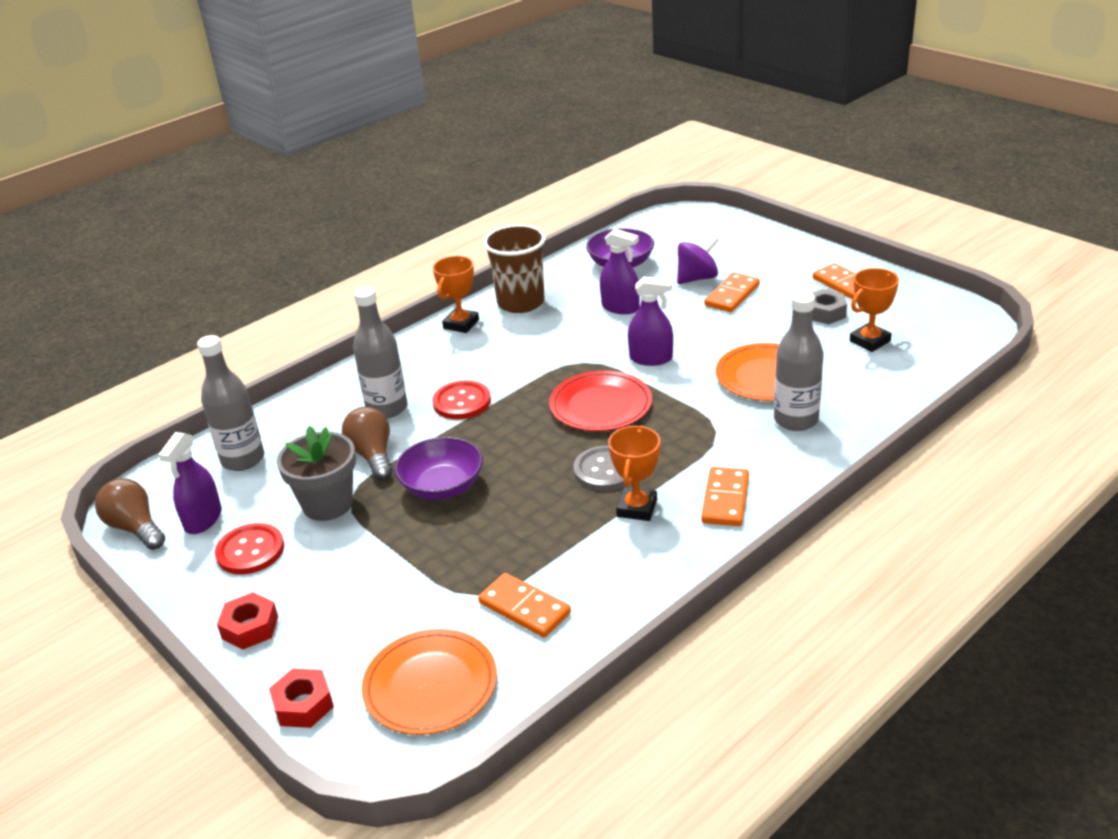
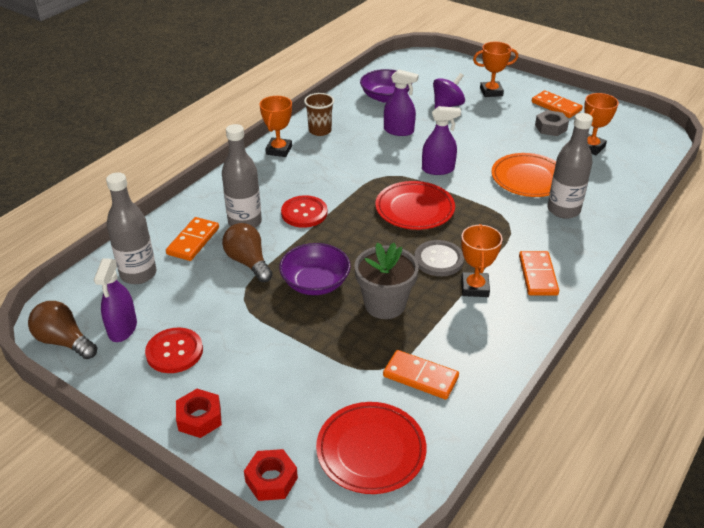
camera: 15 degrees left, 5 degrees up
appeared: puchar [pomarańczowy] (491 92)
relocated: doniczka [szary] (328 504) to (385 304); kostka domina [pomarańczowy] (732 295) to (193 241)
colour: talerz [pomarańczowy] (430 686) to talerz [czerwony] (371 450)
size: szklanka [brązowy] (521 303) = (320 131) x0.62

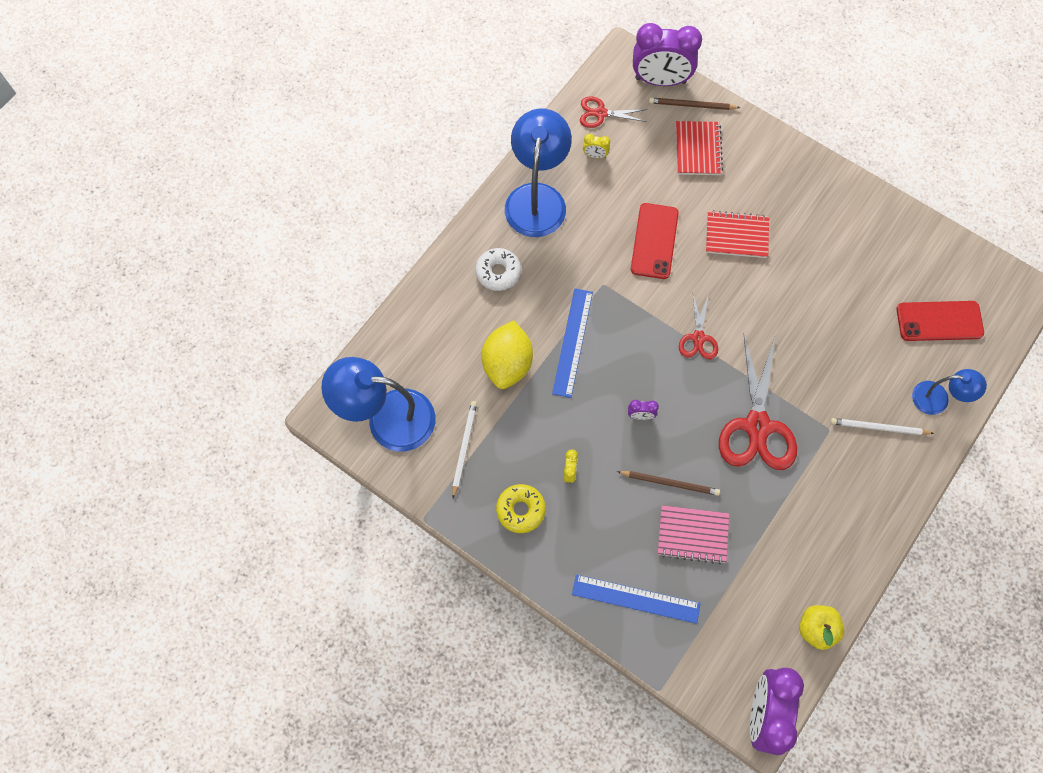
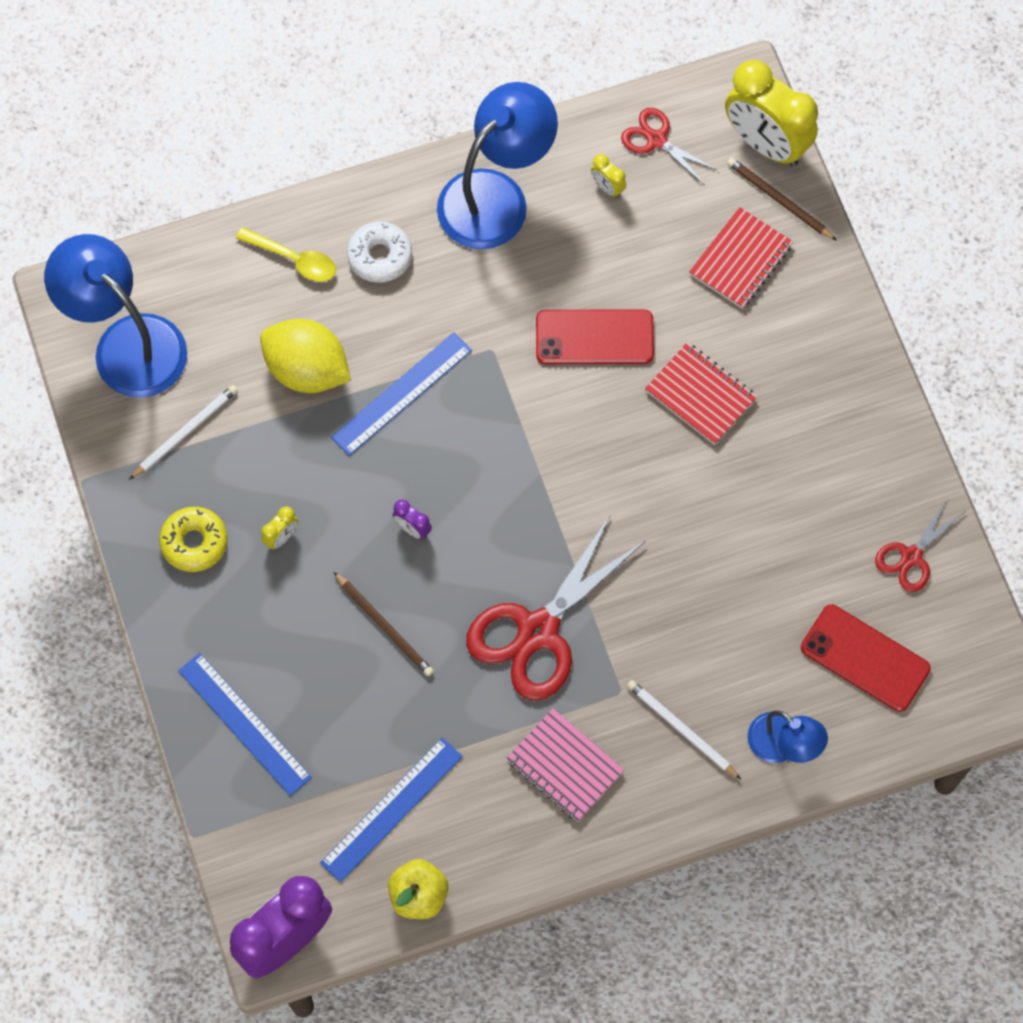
camera: 35 degrees right, 0 degrees up
appeared: łyżka [żółty] (294 259); linijka [niebieski] (391 809)
relocated: zeszyt [różowy] (692 535) to (565 766); nożyczki [czerwony] (698 338) to (911 557)
colour: budzik [fioletowy] (660 80) to budzik [żółty] (766 144)
spun: cytryna [żółty] (507 364) = (307 370) 75 degrees clockwise; telefon [czerwony] (654 241) = (594 337) 45 degrees clockwise

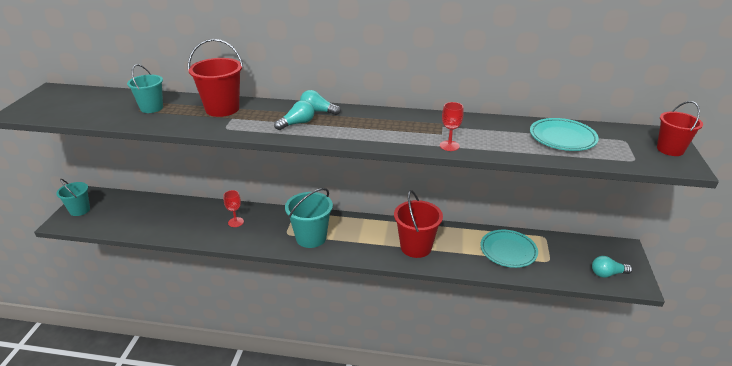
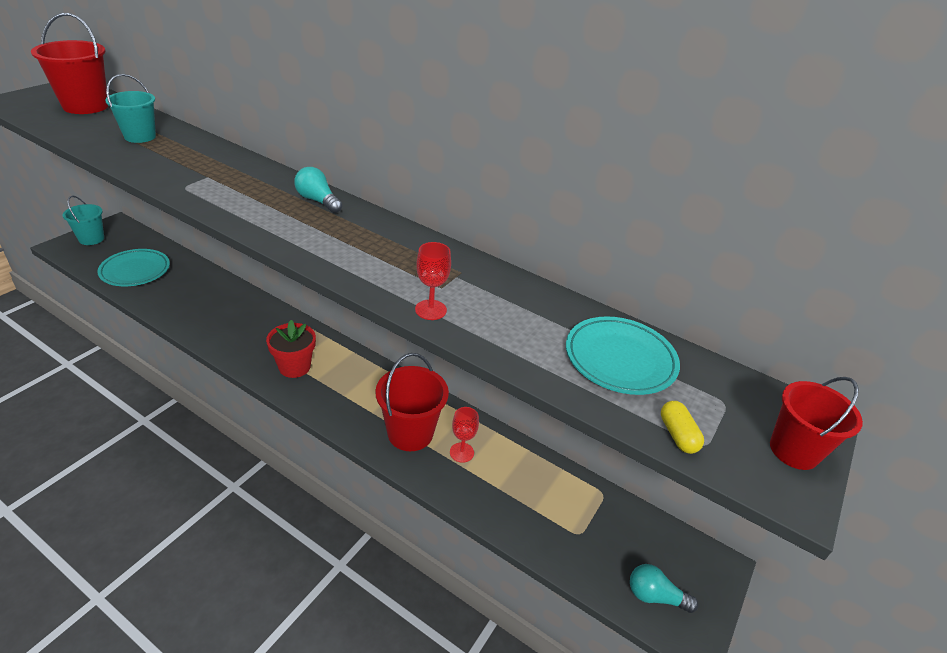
camera: 20 degrees right, 5 degrees up
missing: żarówka [turkusowy] (297 123)
appeared: kapsułka [żółty] (677 435)
relocated: wiadro [czerwony] (222 109) to (85 106); kielich [czerwony] (236 222) to (461 452); talerz [turkusowy] (508 251) to (135 271)
exchanged: wiadro [turkusowy] (311 237) to doniczka [czerwony] (294 367)

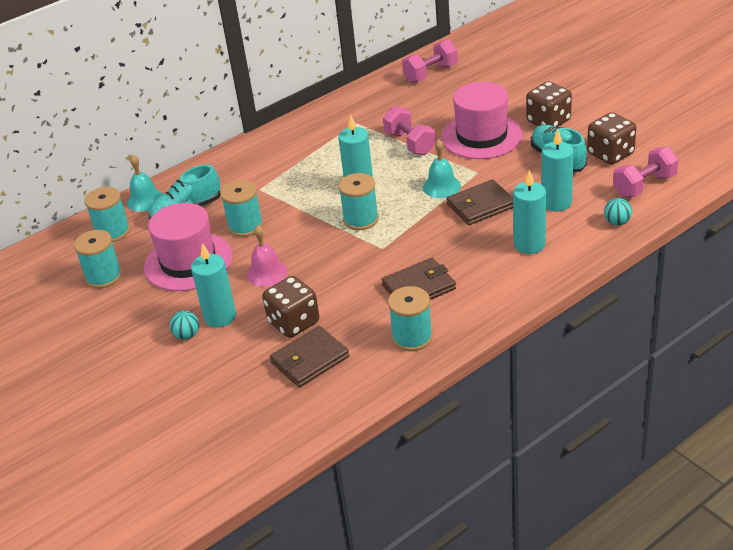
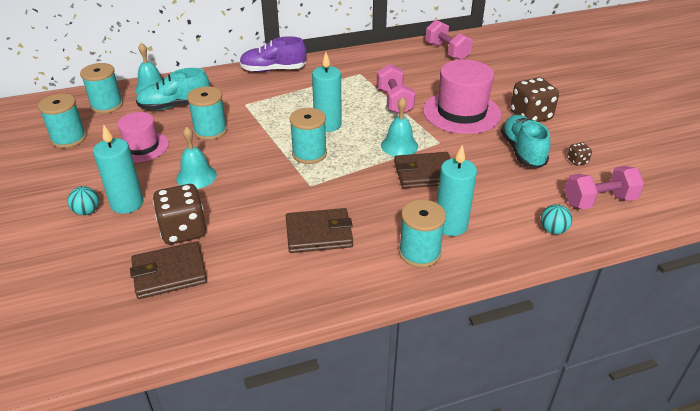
camera: 15 degrees right, 0 degrees up
missing: świeca [turkusowy] (556 203)
appeared: but [fioletowy] (273 70)
relocated: szpulka [turkusowy] (412 337) to (419 253)
colour: dzwonek [różowy] (267 273) to dzwonek [turkusowy] (196 176)
spun: hantel [różowy] (430 73) = (447 52) 75 degrees clockwise
size: kapelusz [różowy] (188 262) = (142 147) x0.62; kostka do gry [brązowy] (610 154) = (577 161) x0.45

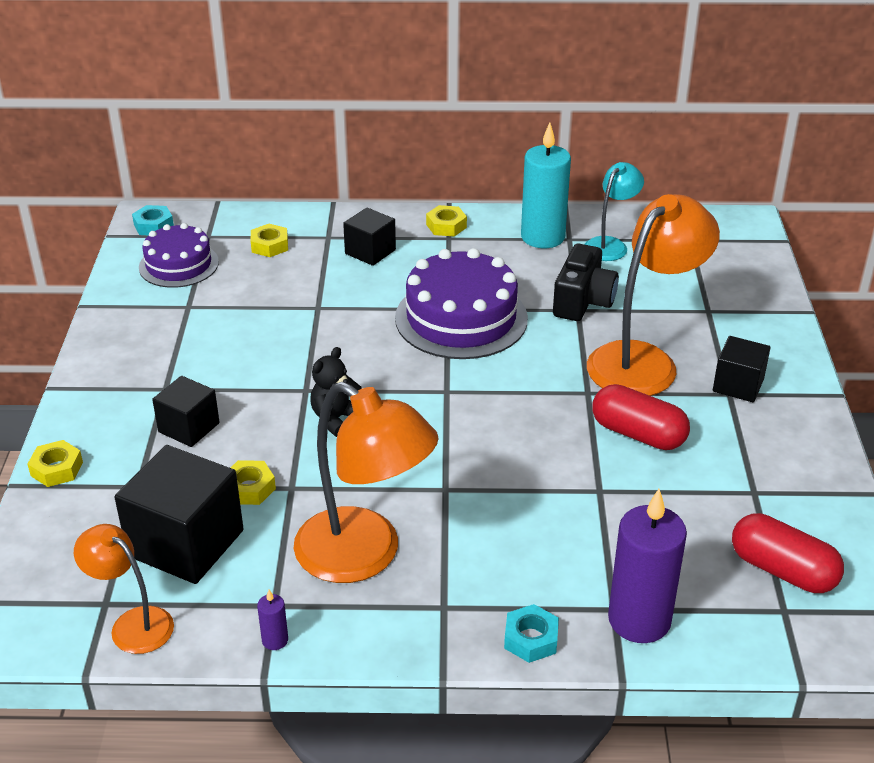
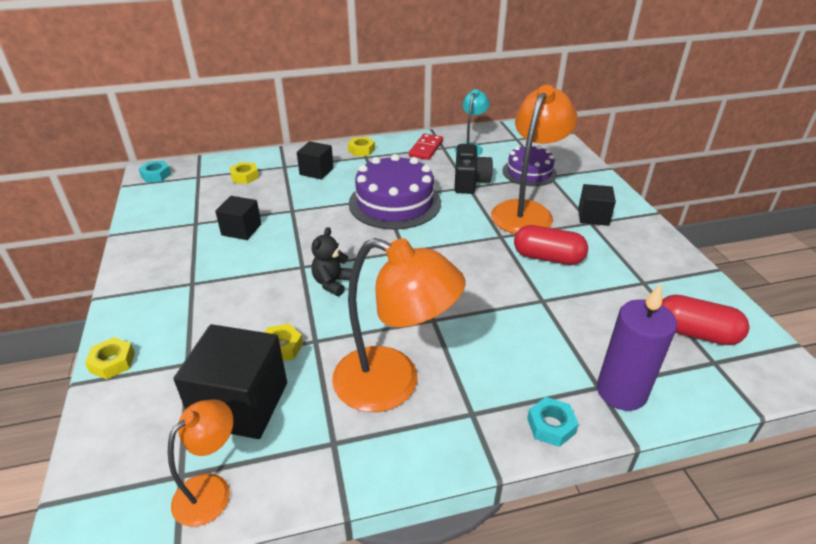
camera: 15 degrees left, 0 degrees up
missing: świeca [fioletowy] (275 640)
relocated: tort [fioletowy] (178 265) to (529 172); sześcian [czarny] (189 427) to (241 230)
exchanged: świeca [turkusowy] (542 237) to kostka domina [czerwony] (426 149)
spun: lampka [pomarańczowy] (132 624) = (211 490) 105 degrees clockwise

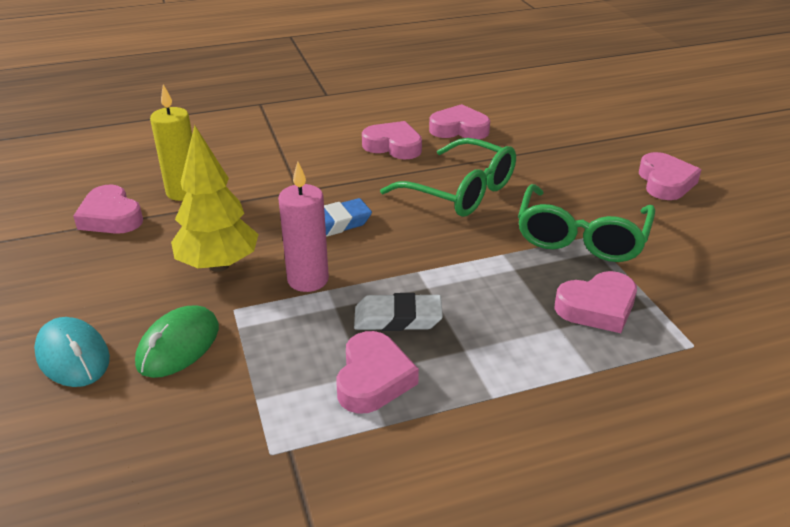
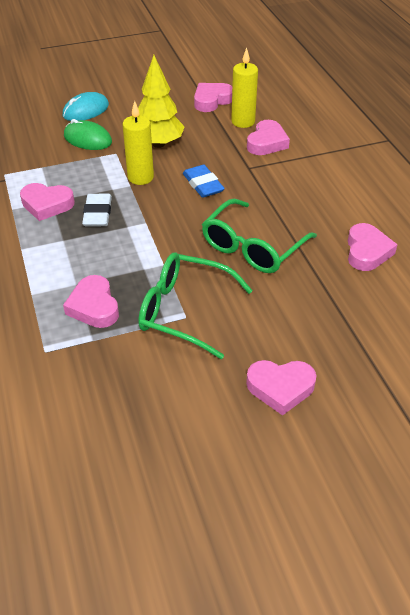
camera: 90 degrees right, 10 degrees up
relocated: serce [różowy] (393 146) to (267 142)
colour: świeca [różowy] (308 280) to świeca [żółty] (140 177)

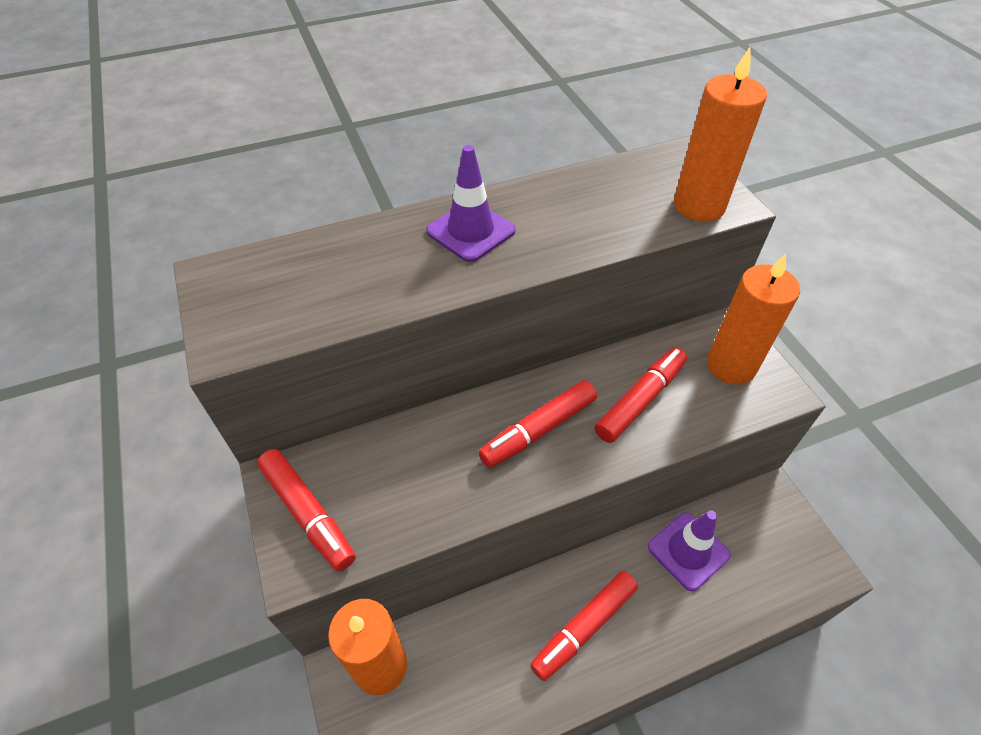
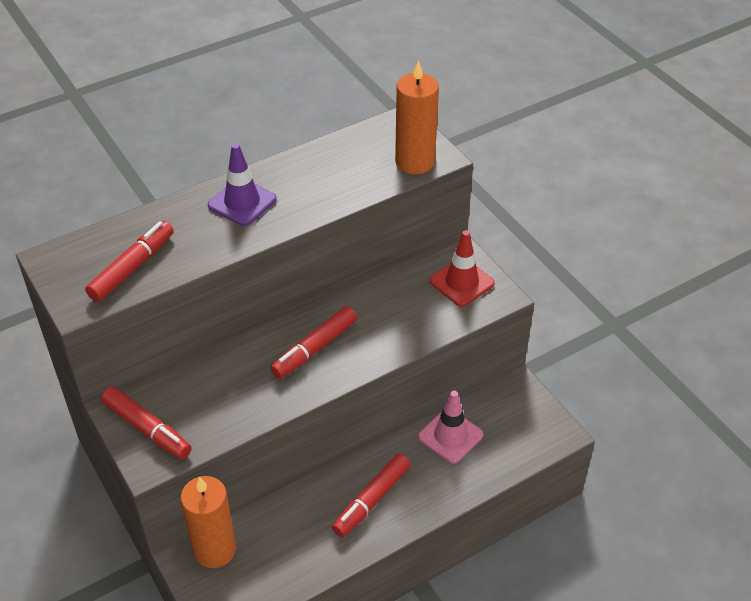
camera: 10 degrees left, 5 degrees down
relocated: flamaster [czerwony] (640 400) to (132 267)
exchanged: świeca [pomarańczowy] (731 366) to pachołek [czerwony] (461 282)
colour: pachołek [fioletowy] (688 551) to pachołek [różowy] (450 436)

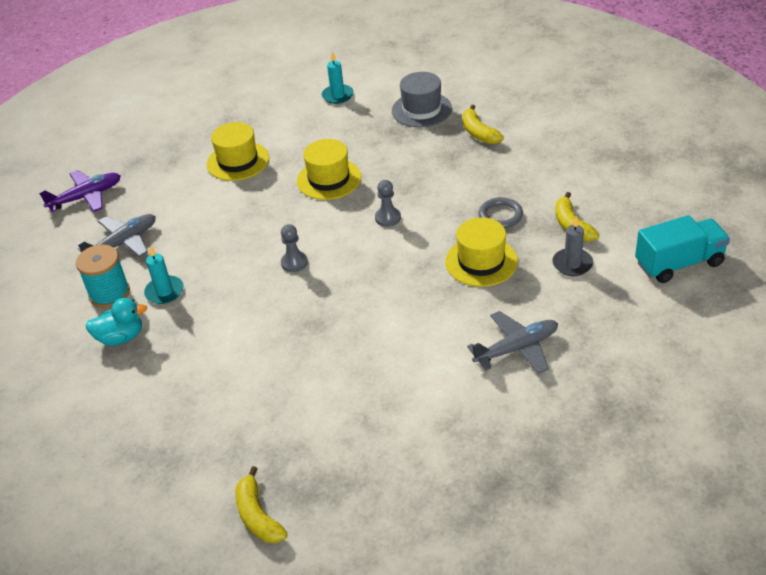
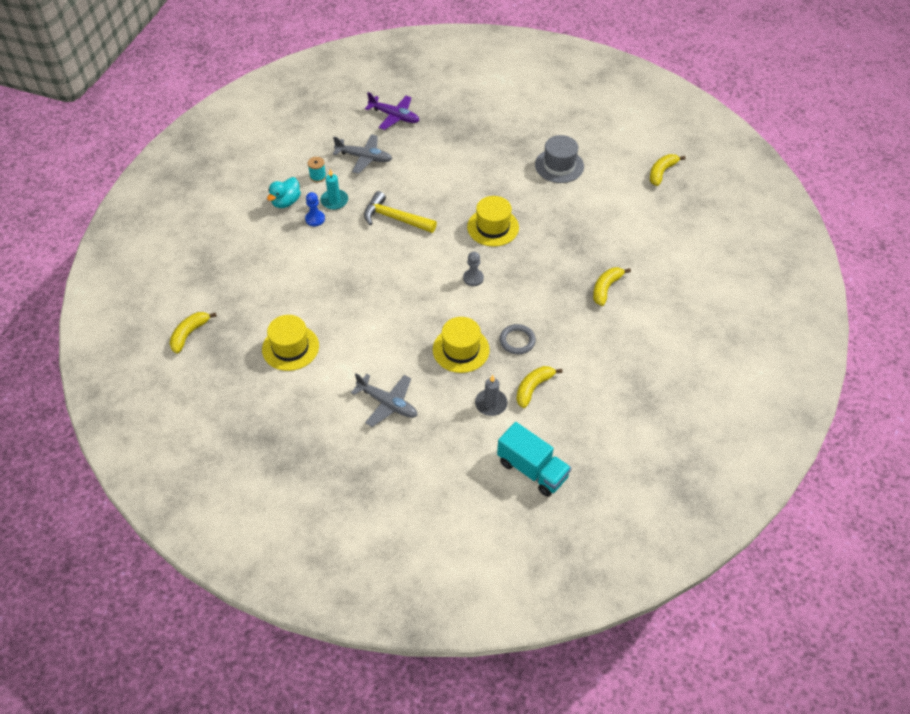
camera: 55 degrees right, 10 degrees up
missing: pionek [szary] (294 262); świeca [turkusowy] (337 96)
appeared: pionek [niebieski] (315 219); młotek [żółty] (394 218); banan [żółty] (661 172)
relocated: kapelusz [żółty] (238 161) to (290 347); kapelusz [szary] (421 110) to (559 165)
spun: kaczka [turkusowy] (121 337) = (286 202) 75 degrees clockwise
size: szpulka [turkusowy] (109 293) = (318 176) x0.58

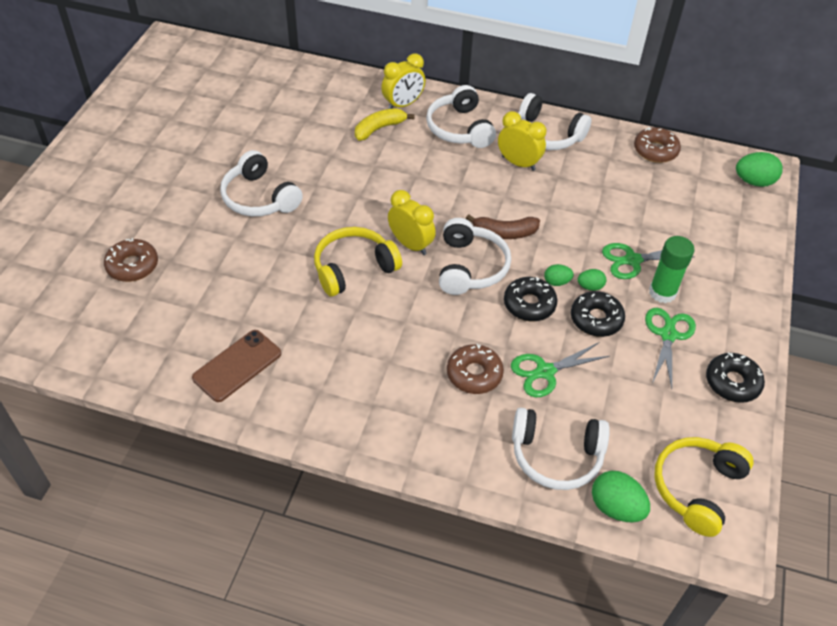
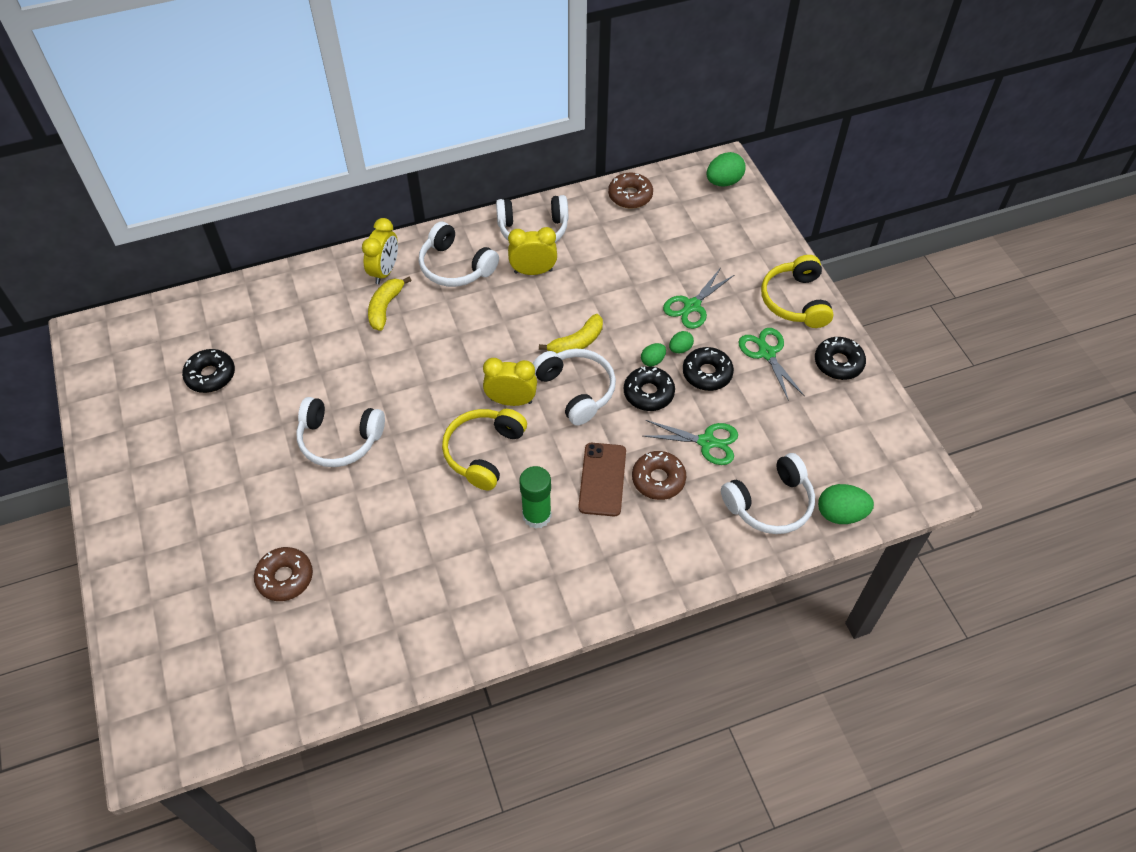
camera: 35 degrees left, 5 degrees up
appeared: donut [czarny] (210 375)
relocated: telefon [brązowy] (237 366) to (602 479); klej w sztyfcie [zielony] (662 292) to (537 515); słuchawki [żółty] (696 488) to (795 301)
colour: banan [brązowy] (504 233) to banan [żółty] (577 343)
spun: nożyczki [zielony] (545 372) = (707 442) 105 degrees counterclockwise

